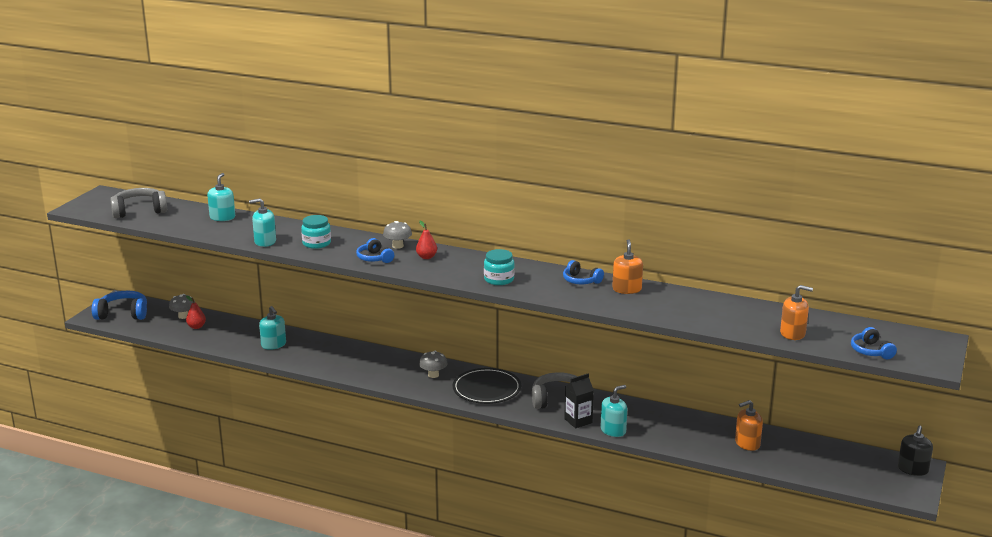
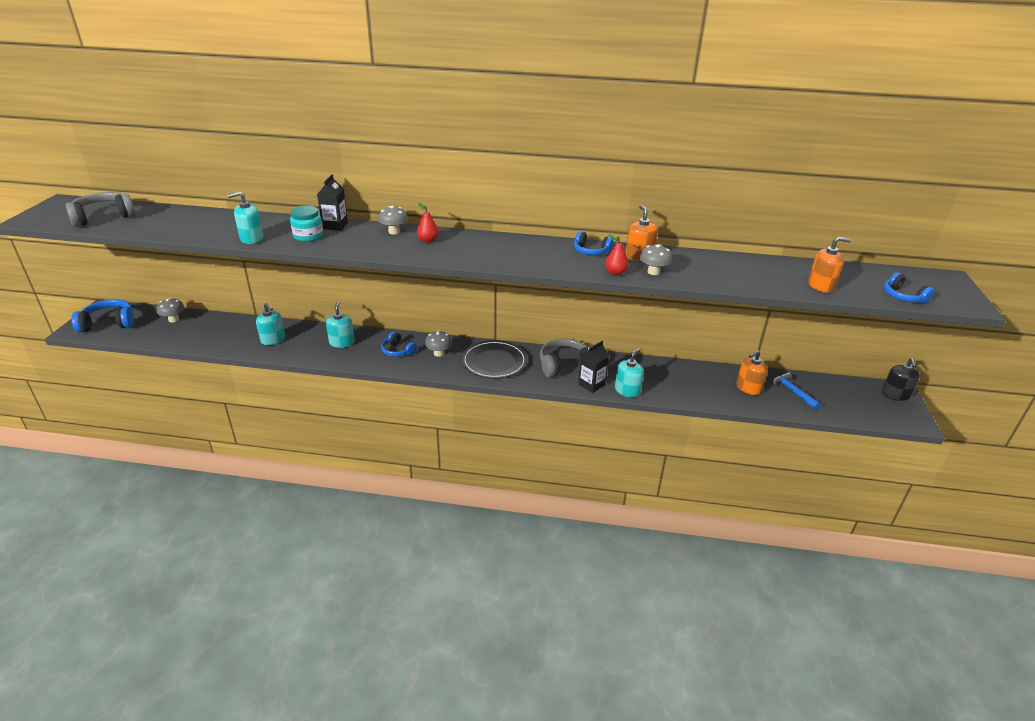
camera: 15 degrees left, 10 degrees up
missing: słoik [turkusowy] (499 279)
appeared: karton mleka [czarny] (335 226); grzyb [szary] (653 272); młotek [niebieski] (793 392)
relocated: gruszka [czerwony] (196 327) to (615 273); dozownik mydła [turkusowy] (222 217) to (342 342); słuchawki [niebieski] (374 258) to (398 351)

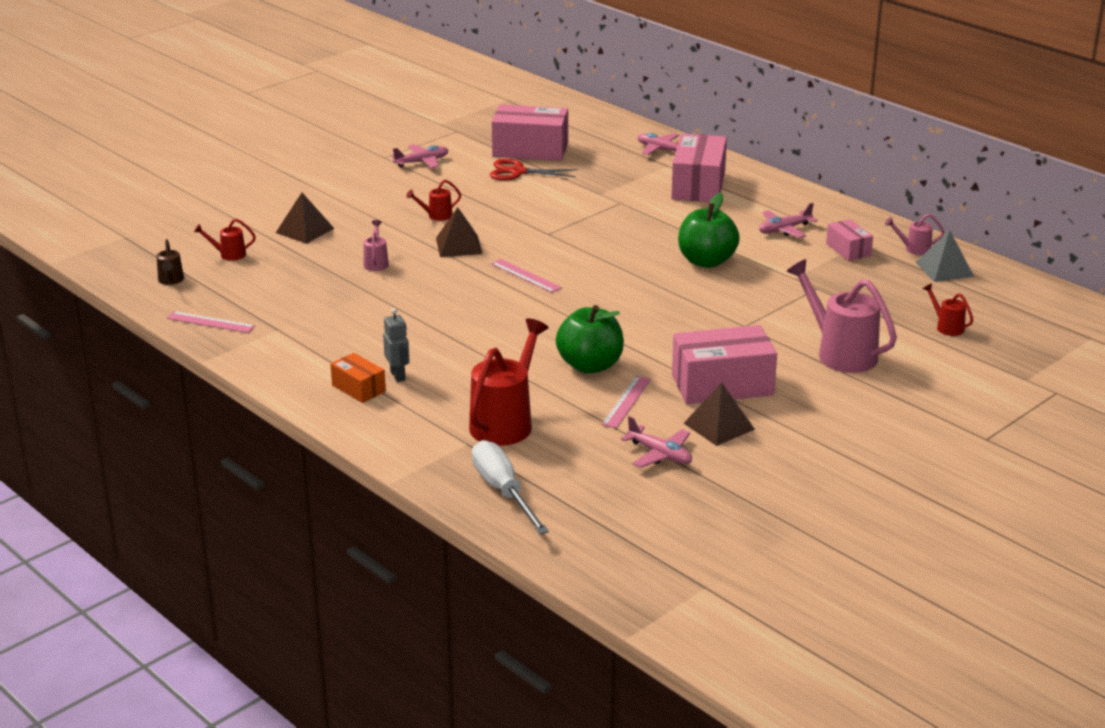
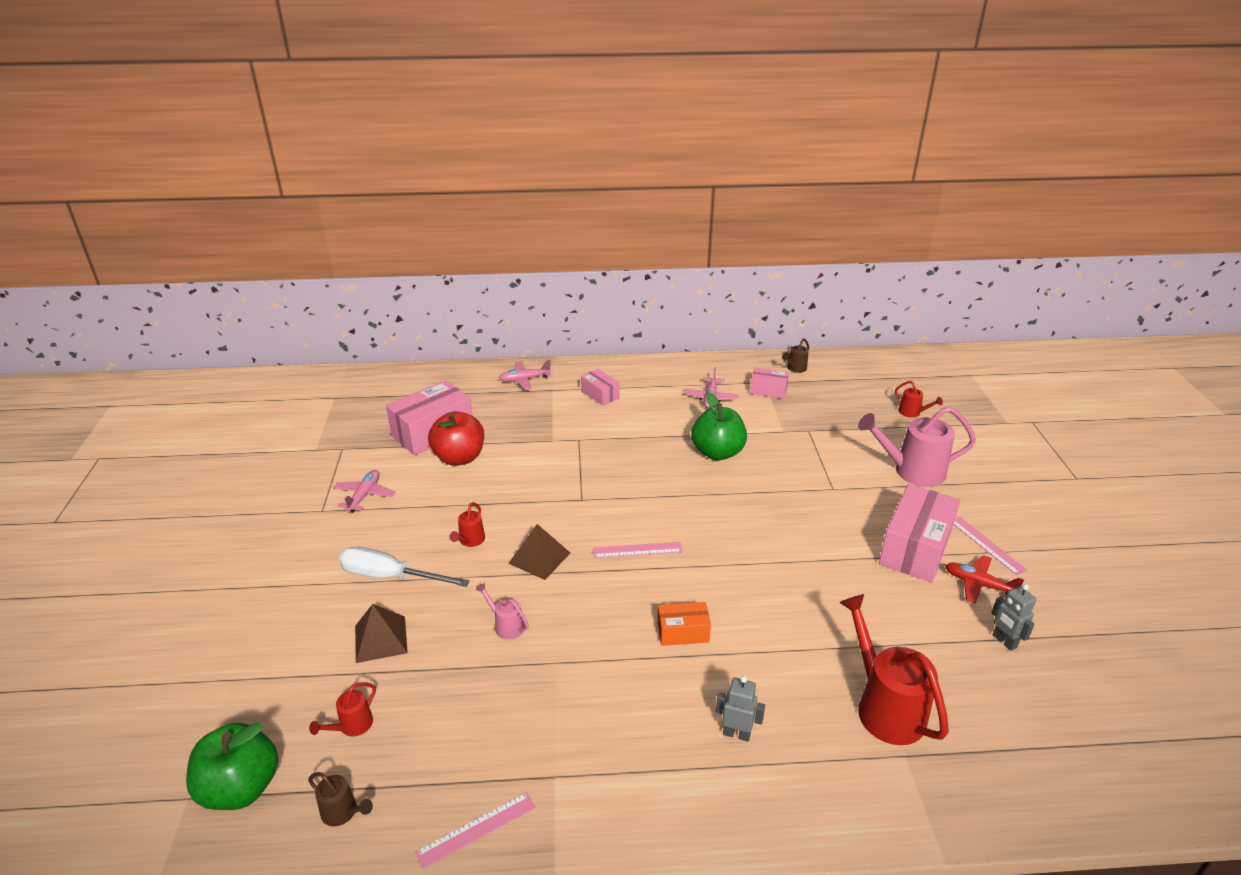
camera: 50 degrees left, 5 degrees up
missing: piramida [szary] (944 269)
relocated: pudełko [pomarańczowy] (358 388) to (683 632); śrubokręt [biały] (503 491) to (390 576); jabłko [zielony] (590 365) to (241 788); linijka [różowy] (626 401) to (986 545)
exchanged: nożyczki [czerwony] (518 172) to jabłko [czerwony] (459 458); samolot [różowy] (660 454) to robot [szary] (1004 641); piramida [brązowy] (719 426) to samolot [czerwony] (979 584)
colour: konewka [różowy] (914 249) to konewka [brązowy] (795 368)
spun: konewka [czerwony] (946 327) = (912 413) 135 degrees counterclockwise
size: pudełko [różowy] (698 185) = (600 394) x0.53

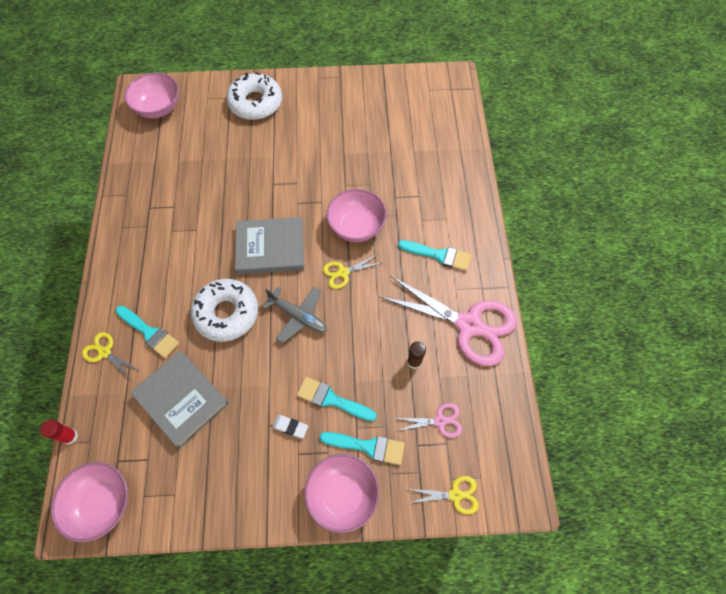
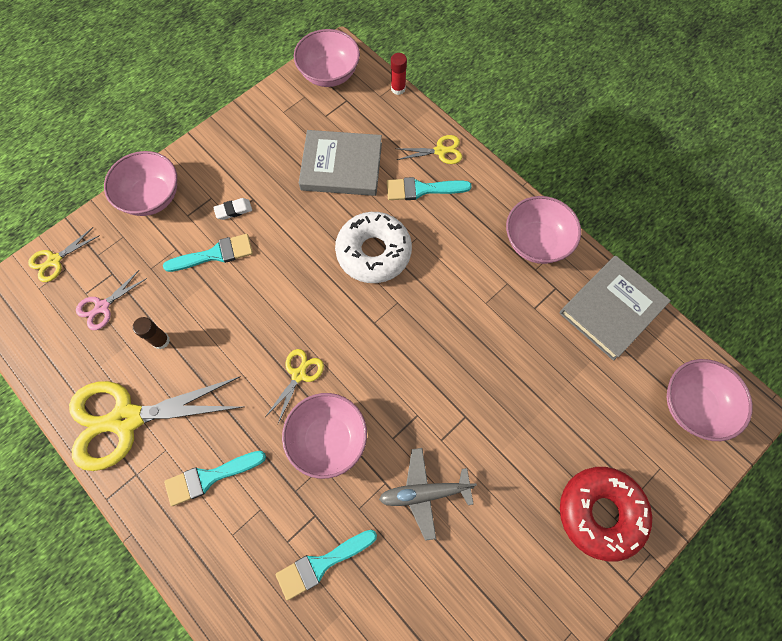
camera: 140 degrees right, 5 degrees up
appeared: miska [różowy] (536 242)
relocated: książka [szary] (270 248) to (611 309); samolot [szary] (298 316) to (424 493); pędzel [turkusowy] (368 446) to (321 564)
colour: donut [biały] (255 103) to donut [czerwony] (600 513); nożyczki [różowy] (468 325) to nożyczki [żółty] (127 419)

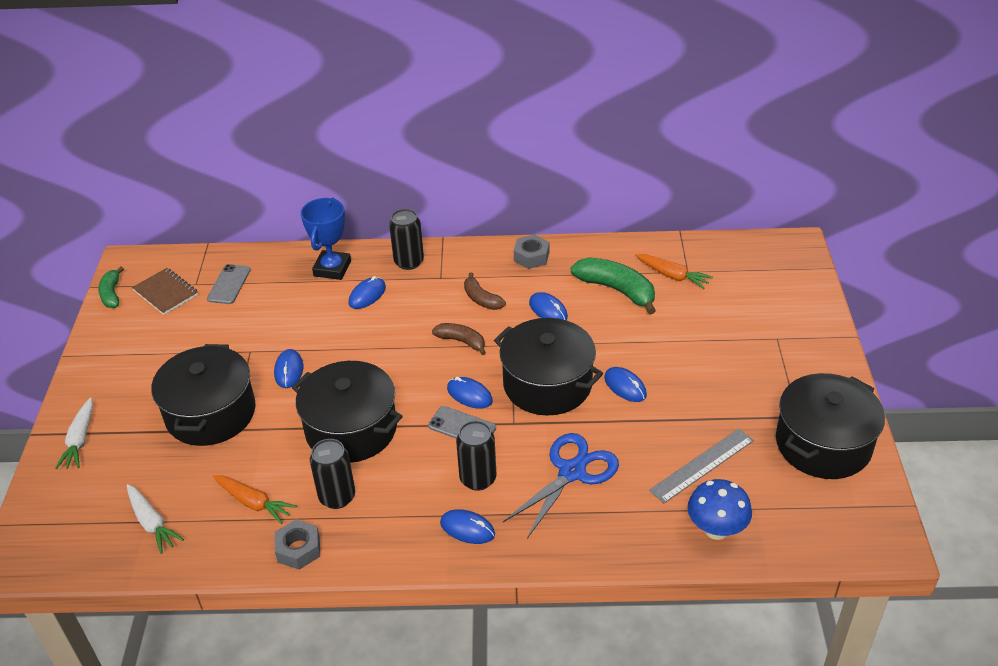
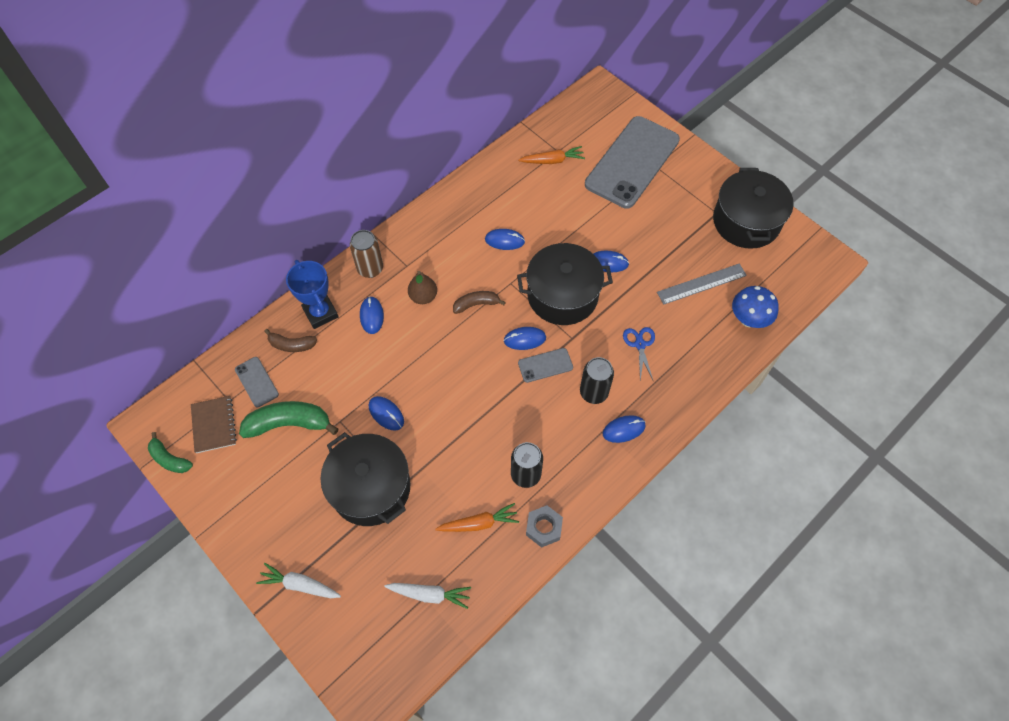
camera: 45 degrees left, 20 degrees up
missing: garnek [czarny] (351 429); nakrętka [szary] (531 256)
appeared: gruszka [brązowy] (423 297); telefon [szary] (632 162)
relocated: banan [brązowy] (481 299) to (292 345); banan [zielony] (617 290) to (289 424)
colour: puszka [czarny] (409 262) to puszka [brązowy] (370 268)
spun: marchewka [biały] (80 440) = (300 584) 150 degrees clockwise; zeszyt [brązowy] (166 292) = (214 425) 75 degrees clockwise; linijka [szary] (702 465) = (701 284) 60 degrees clockwise
size: nożyczki [niebieski] (572 472) = (640 344) x0.58

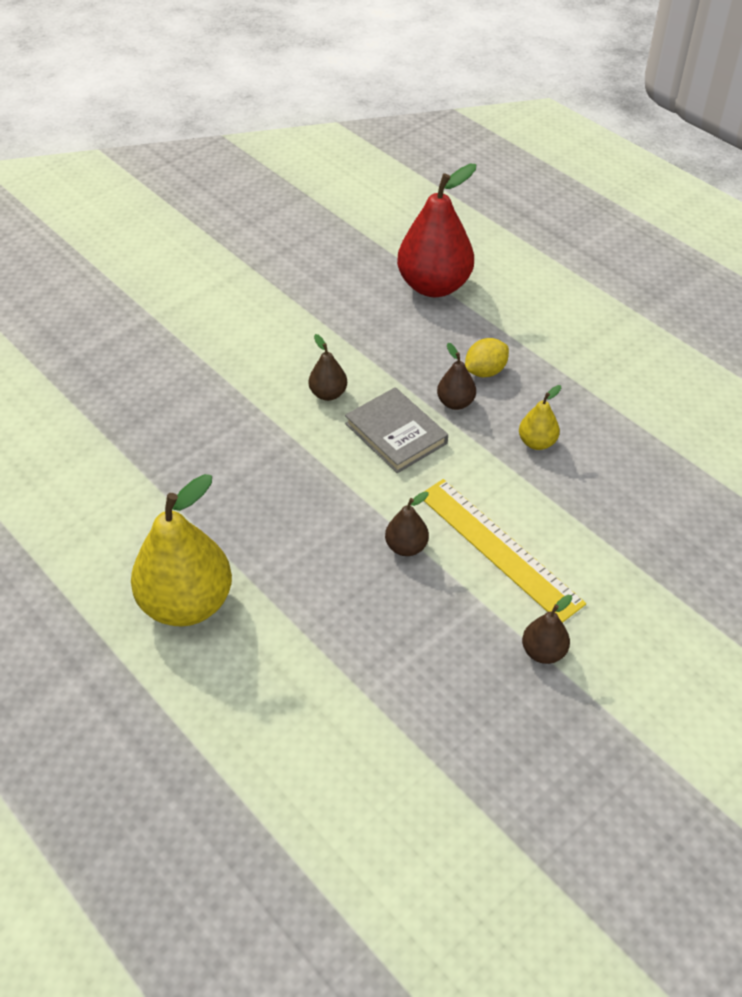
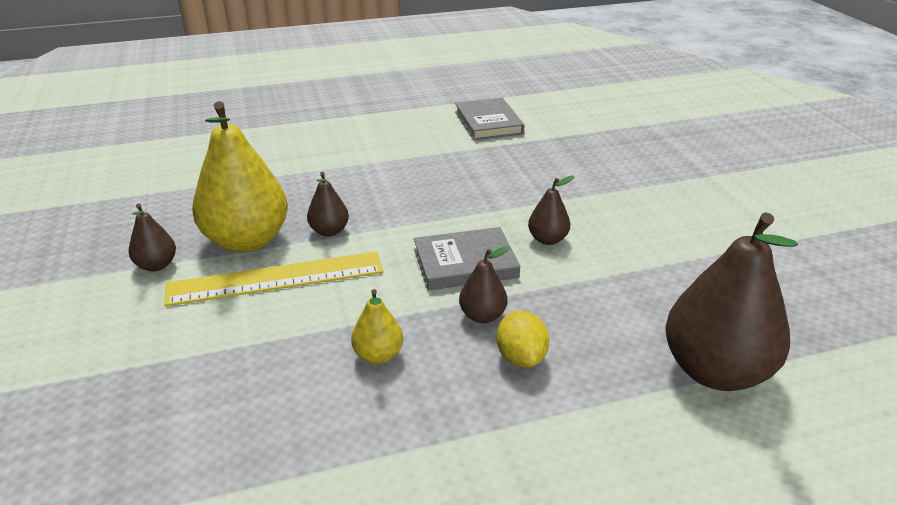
camera: 115 degrees right, 15 degrees down
appeared: książka [szary] (488 123)
relocated: gruszka [żółty] (187 603) to (247 241)
colour: gruszka [czerwony] (434 286) to gruszka [brązowy] (715 371)

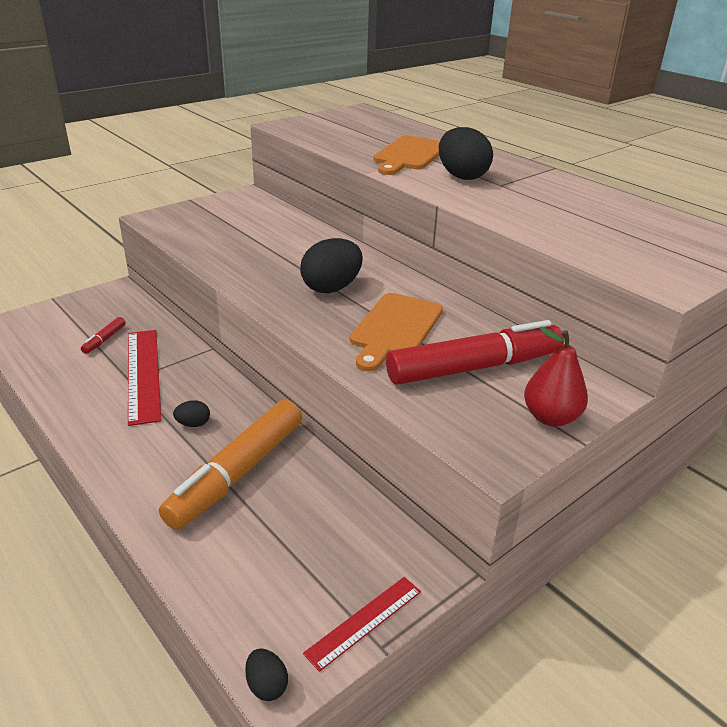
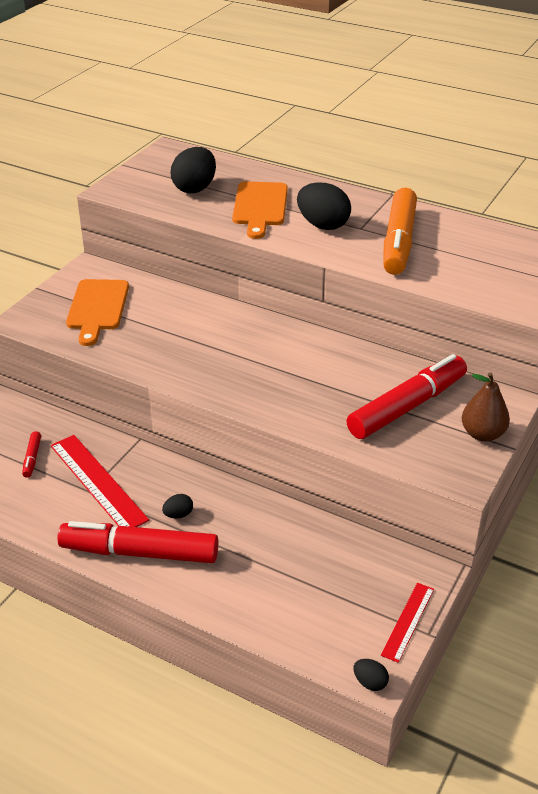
camera: 20 degrees left, 5 degrees up
appeared: flamaster [czerwony] (139 552)
relocated: flamaster [pomarańczowy] (237 473) to (398 241); jajko [czarny] (331 288) to (195 188); deska do krojenia [pomarańczowy] (395 328) to (97 308)
colour: gruszka [czerwony] (550 417) to gruszka [brązowy] (482 434)

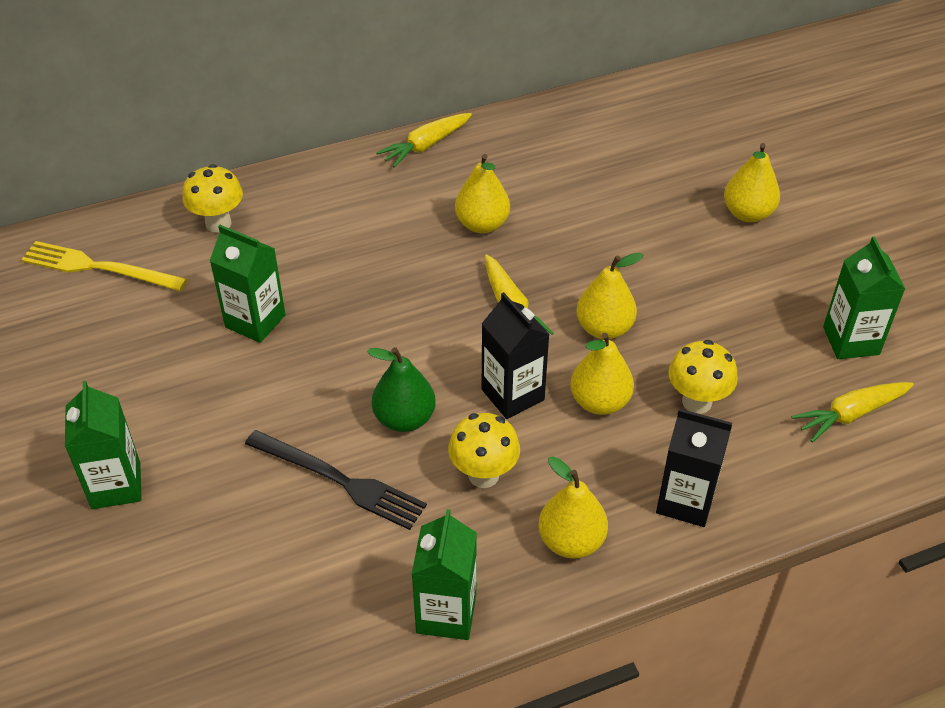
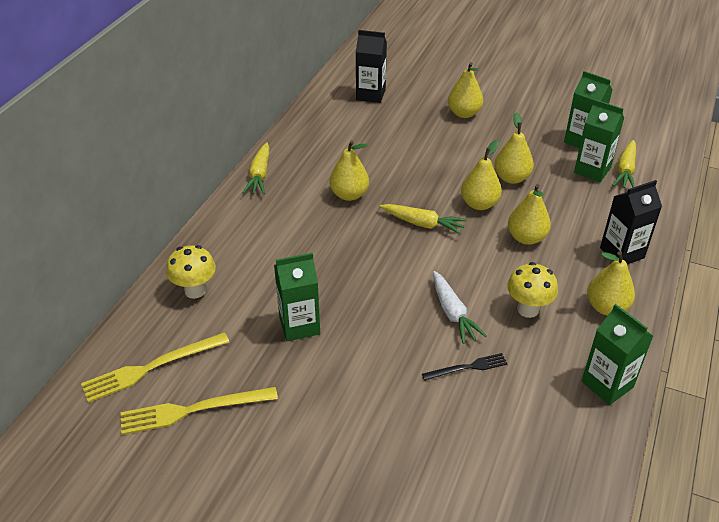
camera: 45 degrees left, 5 degrees down
missing: grzyb [żółty] (697 402)
appeared: widelec [żółty] (193 410); gruszka [żółty] (511 178)
relocated: karton mleka [zielony] (116 485) to (592 170); karton mleka [czarny] (512 394) to (370 95)
exchanged: gruszka [zielony] (404 418) to marchewka [biały] (453 313)
size: widelec [czarny] (340 480) = (467 367) x0.59

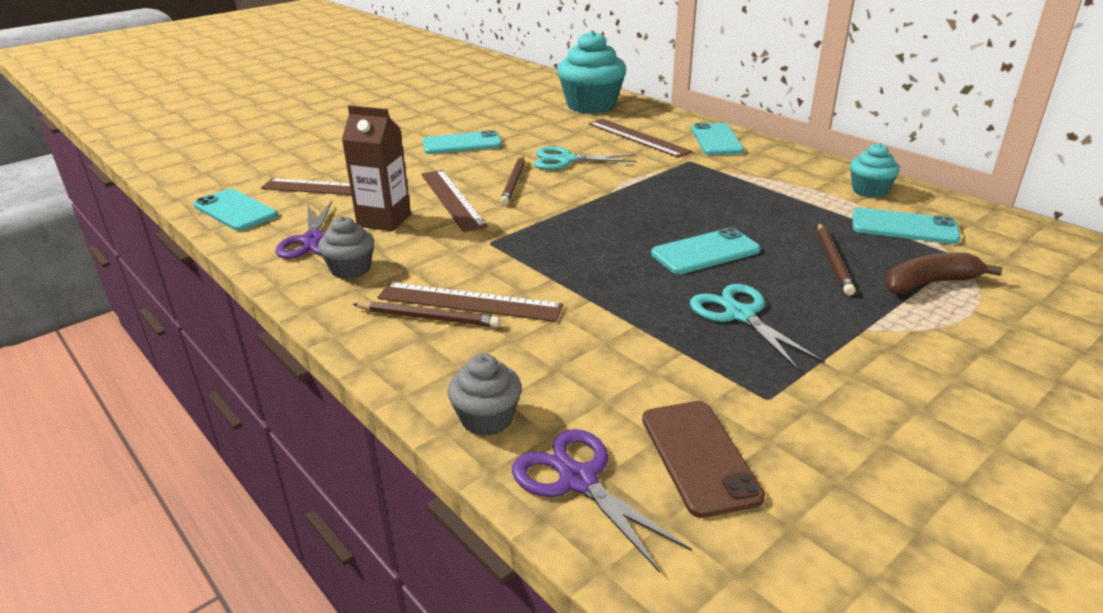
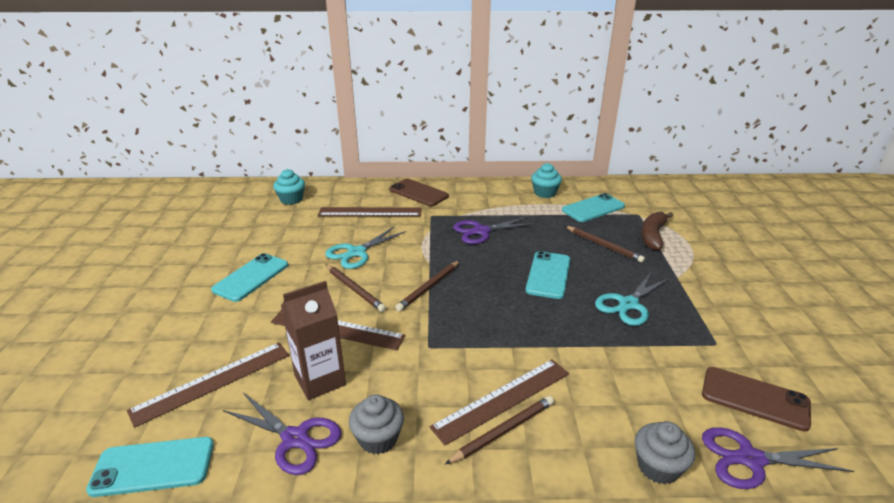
camera: 50 degrees left, 0 degrees up
appeared: ołówek [brązowy] (429 287); nożyczki [fioletowy] (481 231)
colour: telefon [turkusowy] (716 140) to telefon [brązowy] (418 193)
spun: nożyczki [turkusowy] (740 315) = (628 304) 60 degrees counterclockwise
size: muffinka [turkusowy] (591 106) = (291 199) x0.52

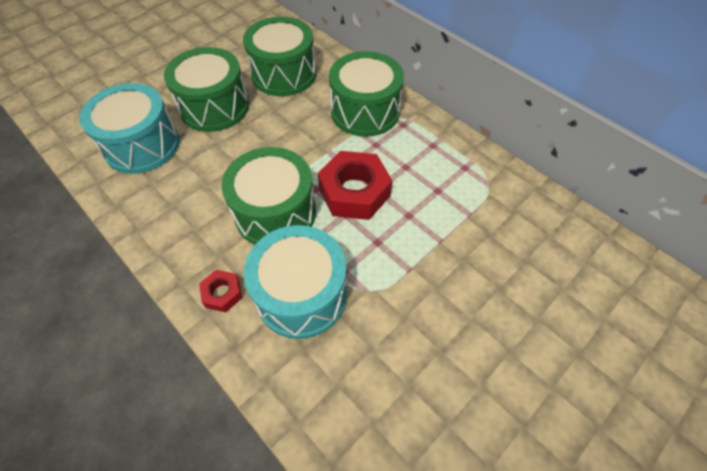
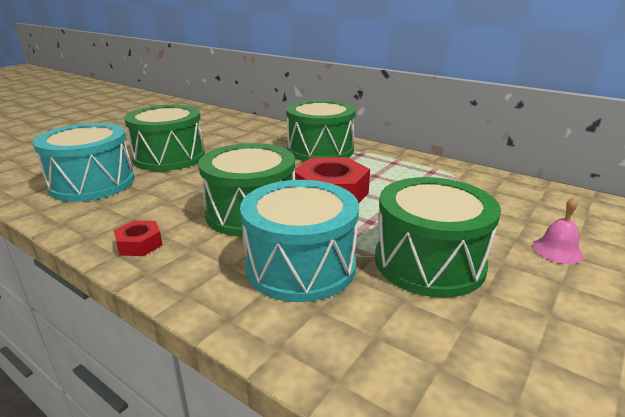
camera: 10 degrees left, 30 degrees down
appeared: dzwonek [różowy] (557 250)
relocated: nakrętka [czerwony] (222 293) to (139 244); bęben [zielony] (284 74) to (429 262)

